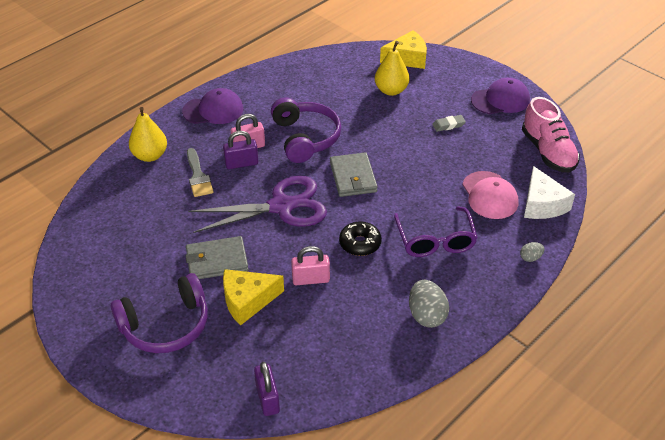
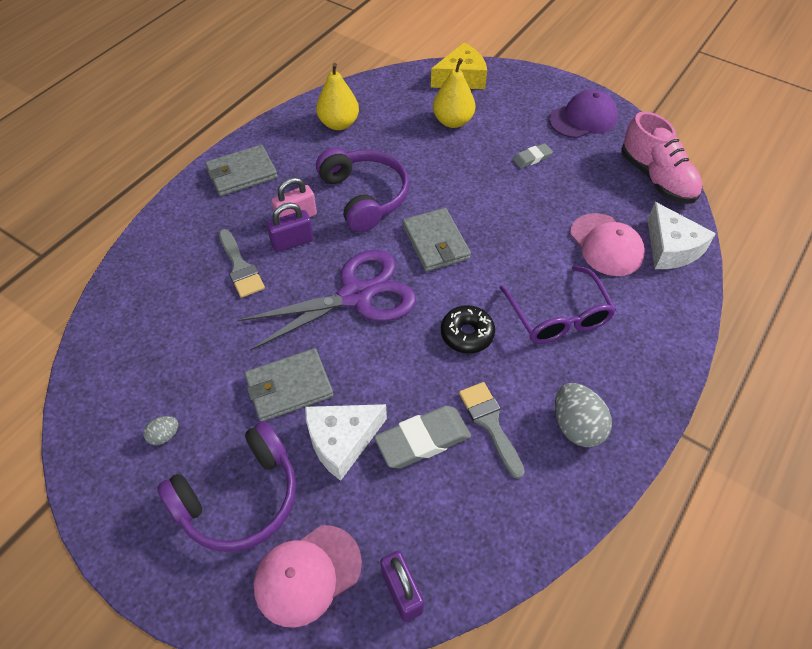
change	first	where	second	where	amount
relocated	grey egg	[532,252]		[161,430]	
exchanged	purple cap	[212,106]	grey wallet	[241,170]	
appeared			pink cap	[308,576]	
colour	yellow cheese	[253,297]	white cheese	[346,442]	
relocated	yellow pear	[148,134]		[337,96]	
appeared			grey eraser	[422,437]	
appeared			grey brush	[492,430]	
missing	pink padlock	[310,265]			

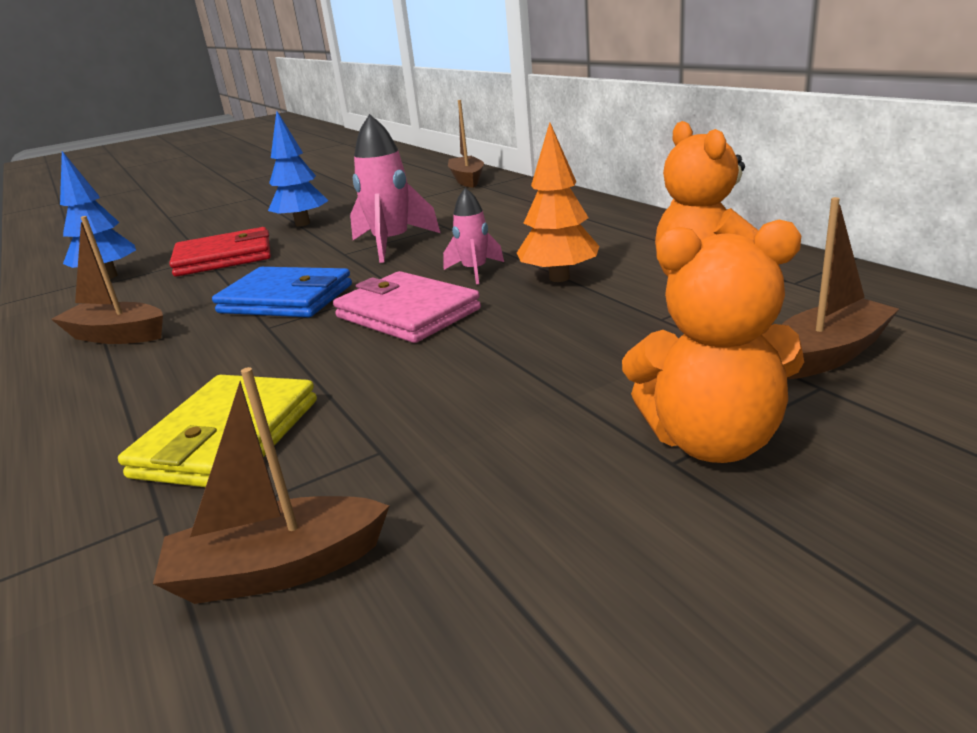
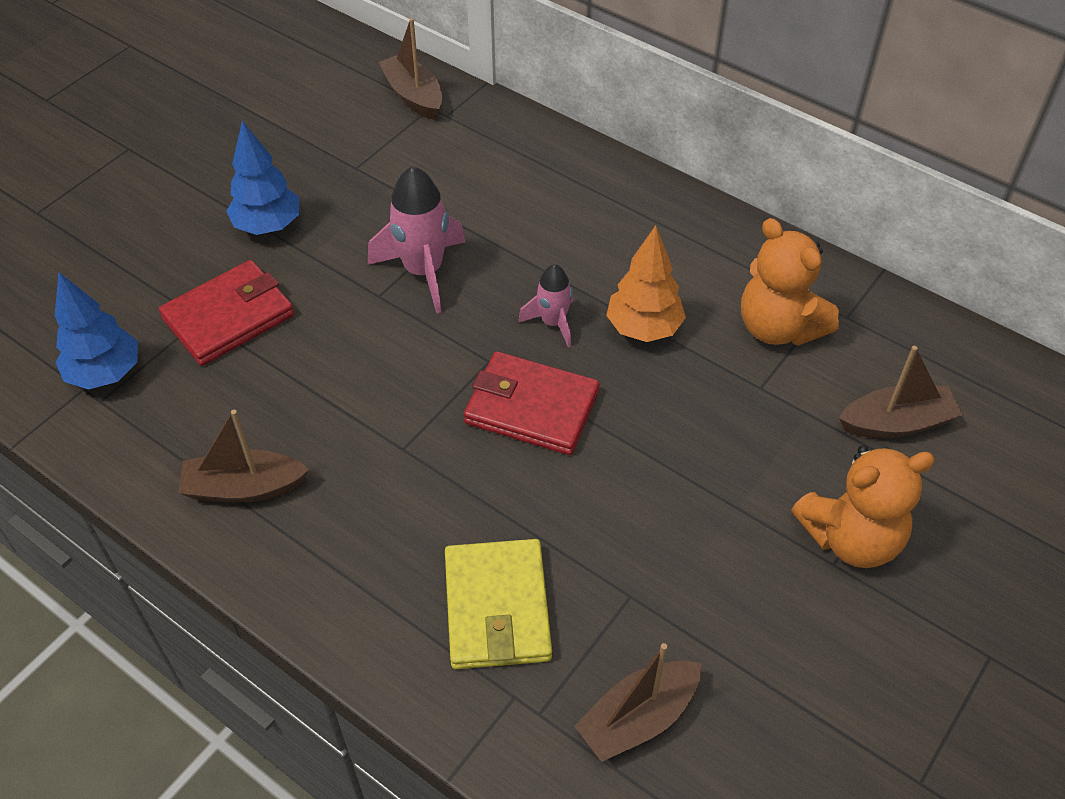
change	first	where	second	where	amount
colour	pink wallet	[407,307]	red wallet	[532,403]	
spun	brown boat	[840,288]		[901,392]	45 degrees clockwise
missing	blue wallet	[282,292]			

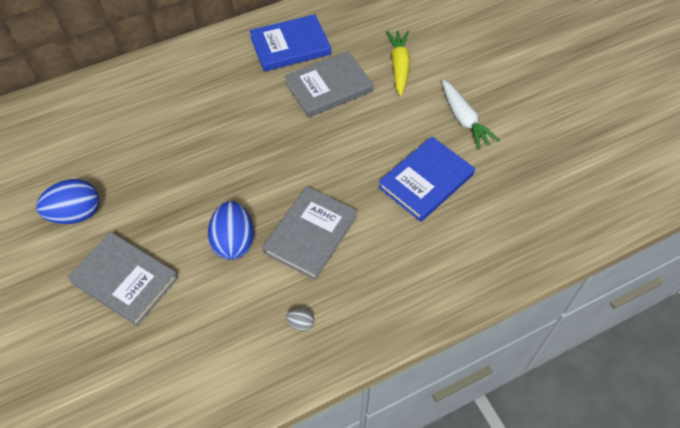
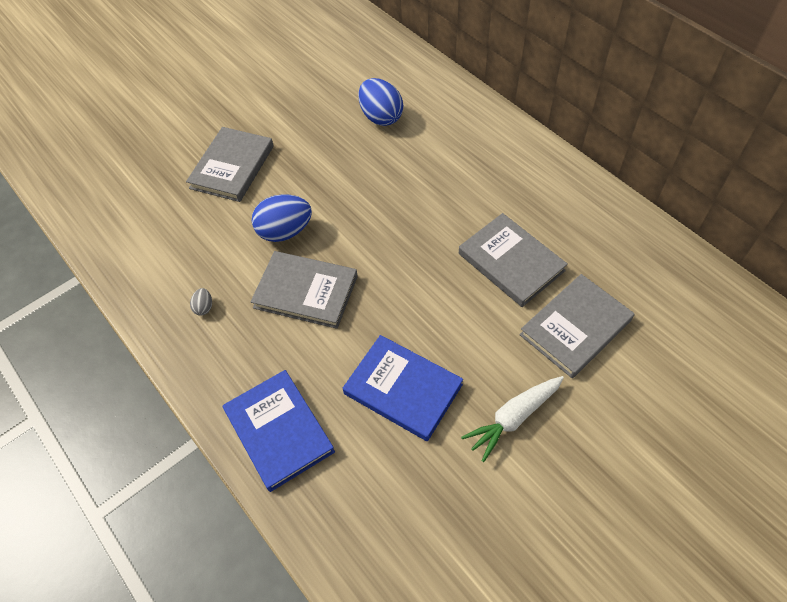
change	first	where	second	where	amount
relocated	blue book	[290,43]		[279,431]	
relocated	blue egg	[67,201]		[380,102]	
exchanged	yellow carrot	[398,63]	grey book	[577,326]	

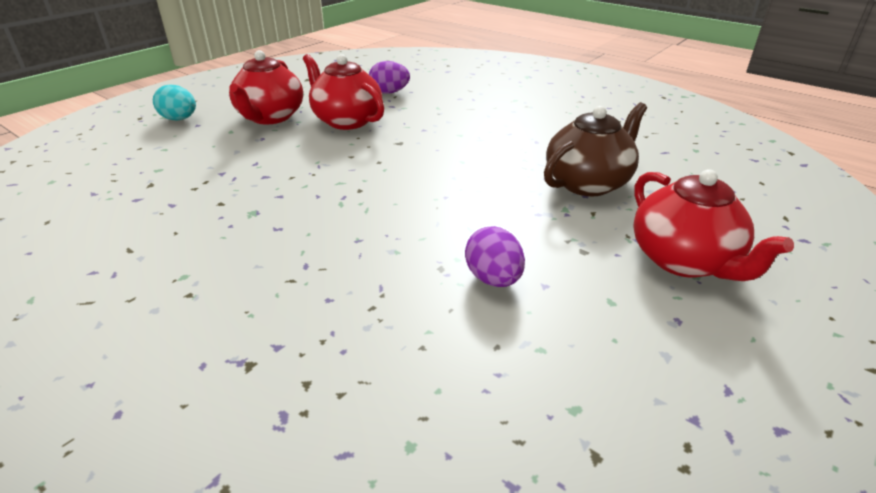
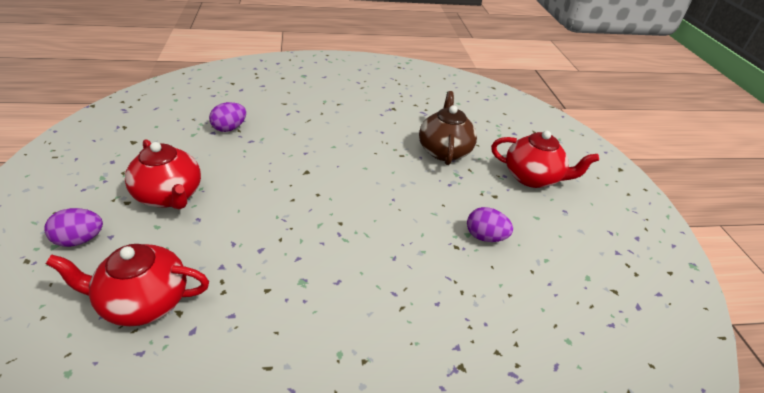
change	first	where	second	where	amount
colour	turquoise egg	[174,102]	purple egg	[74,227]	
relocated	red teapot	[343,92]		[127,285]	

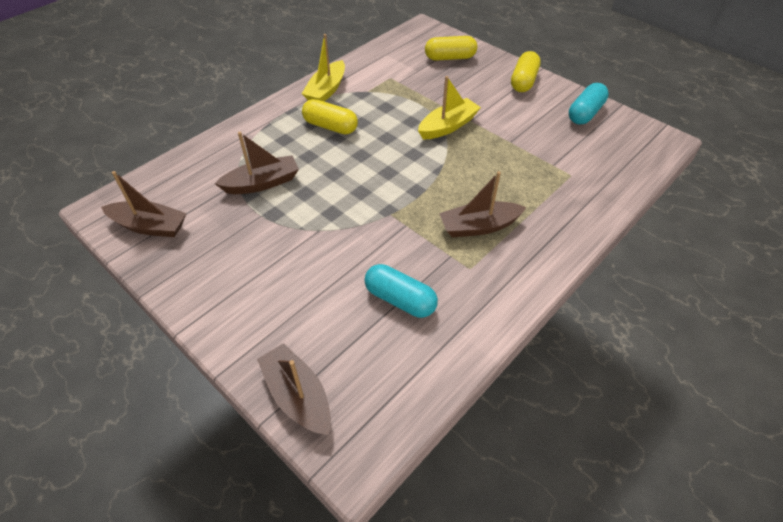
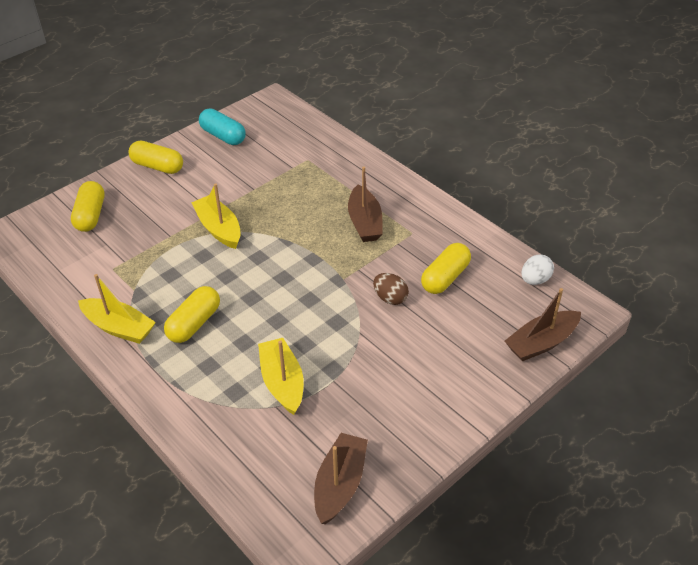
change	first	where	second	where	amount
colour	brown boat	[257,163]	yellow boat	[281,376]	
appeared			brown egg	[391,289]	
colour	turquoise capsule	[401,291]	yellow capsule	[446,268]	
appeared			white egg	[537,269]	

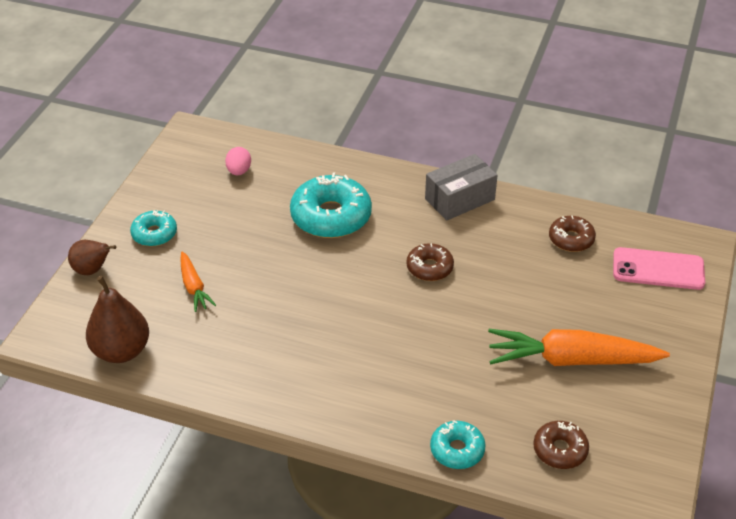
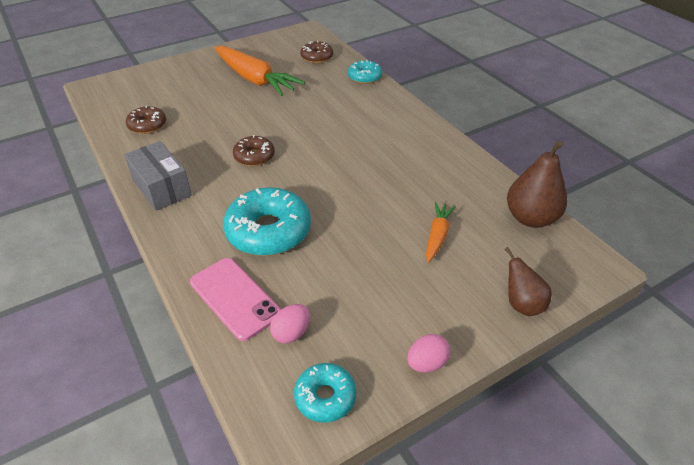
change	first	where	second	where	amount
spun	grey box	[461,187]		[158,176]	45 degrees clockwise
relocated	pink phone	[659,268]		[235,299]	
relocated	turquoise donut	[153,228]		[325,393]	
appeared			pink egg	[428,353]	

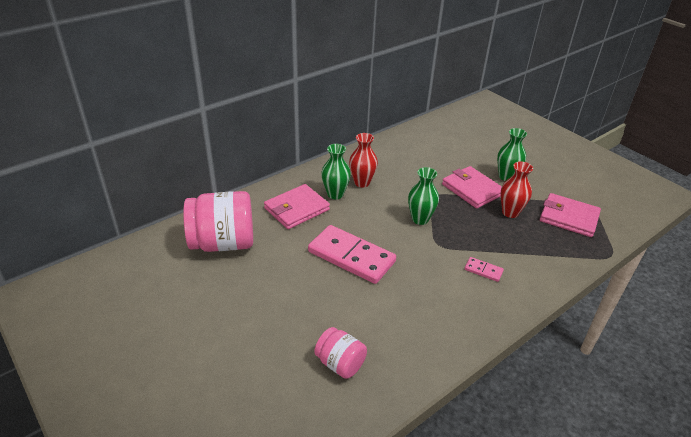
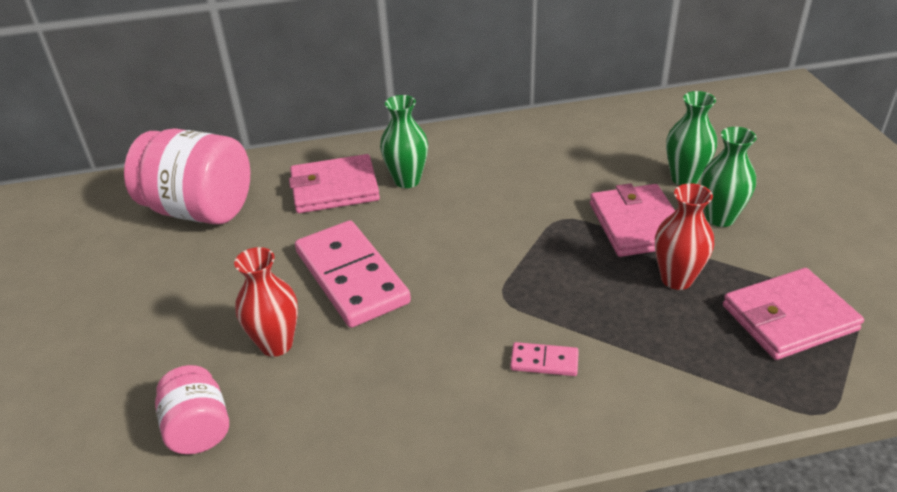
change	first	where	second	where	amount
relocated	red vase	[363,160]		[266,302]	
spun	pink domino	[484,269]		[544,359]	45 degrees counterclockwise
relocated	green vase	[423,196]		[691,138]	
spun	pink wallet	[570,215]		[793,314]	75 degrees counterclockwise

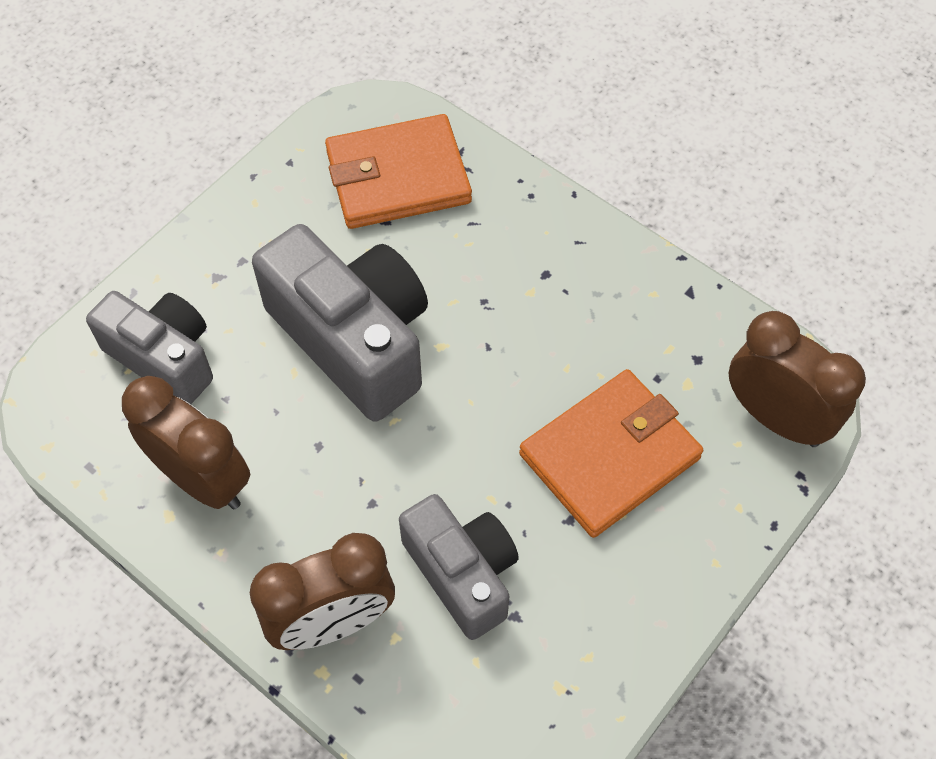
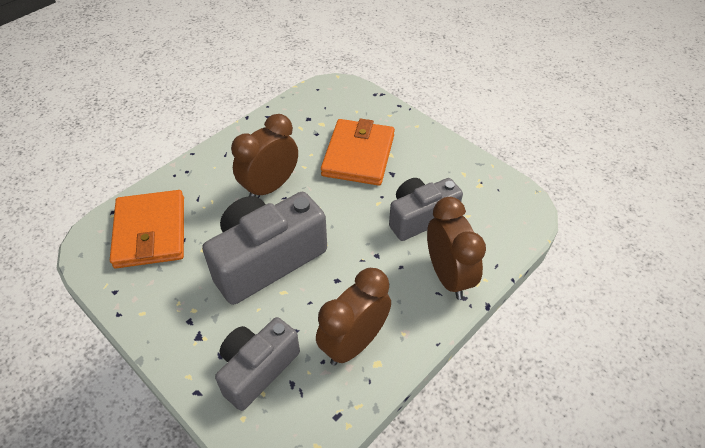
change	first	where	second	where	amount
relocated	brown clock	[797,379]		[264,155]	
spun	orange wallet	[611,453]		[358,152]	45 degrees clockwise

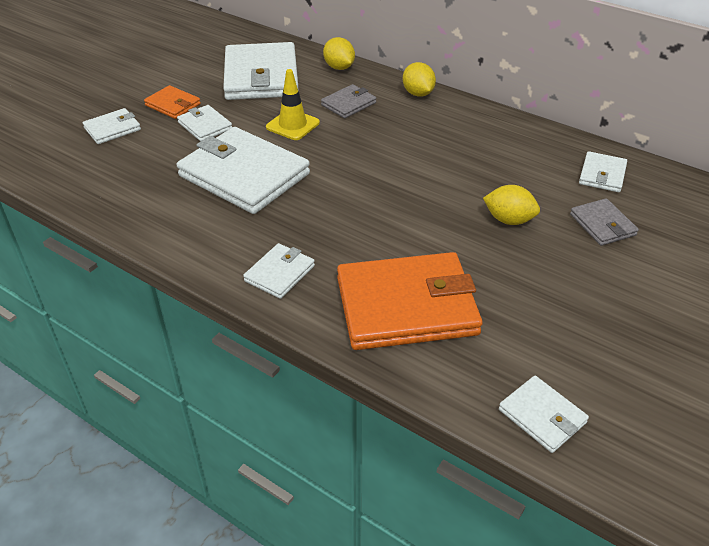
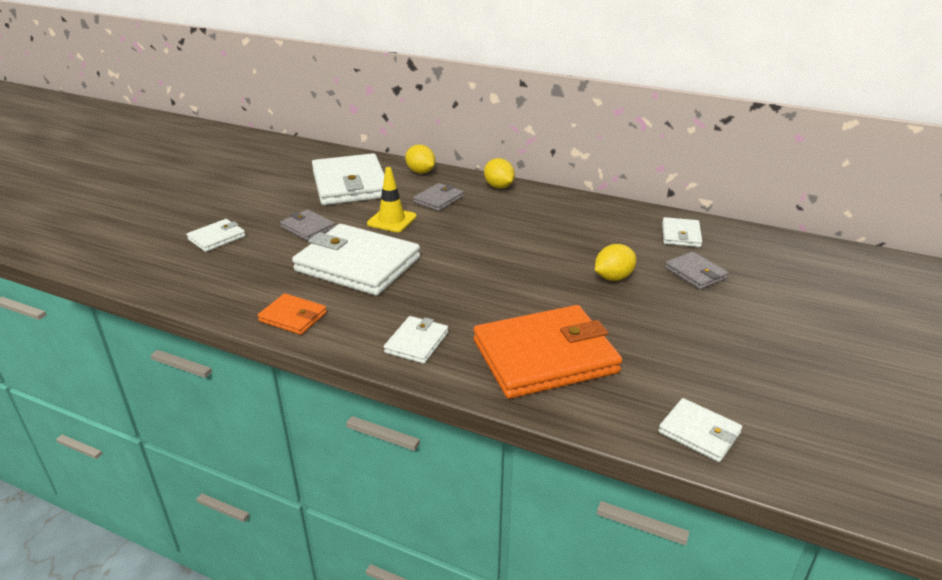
change	first	where	second	where	amount
relocated	orange wallet	[172,102]		[292,314]	
colour	white wallet	[204,123]	grey wallet	[307,225]	
spun	yellow lemon	[511,205]		[615,262]	45 degrees counterclockwise

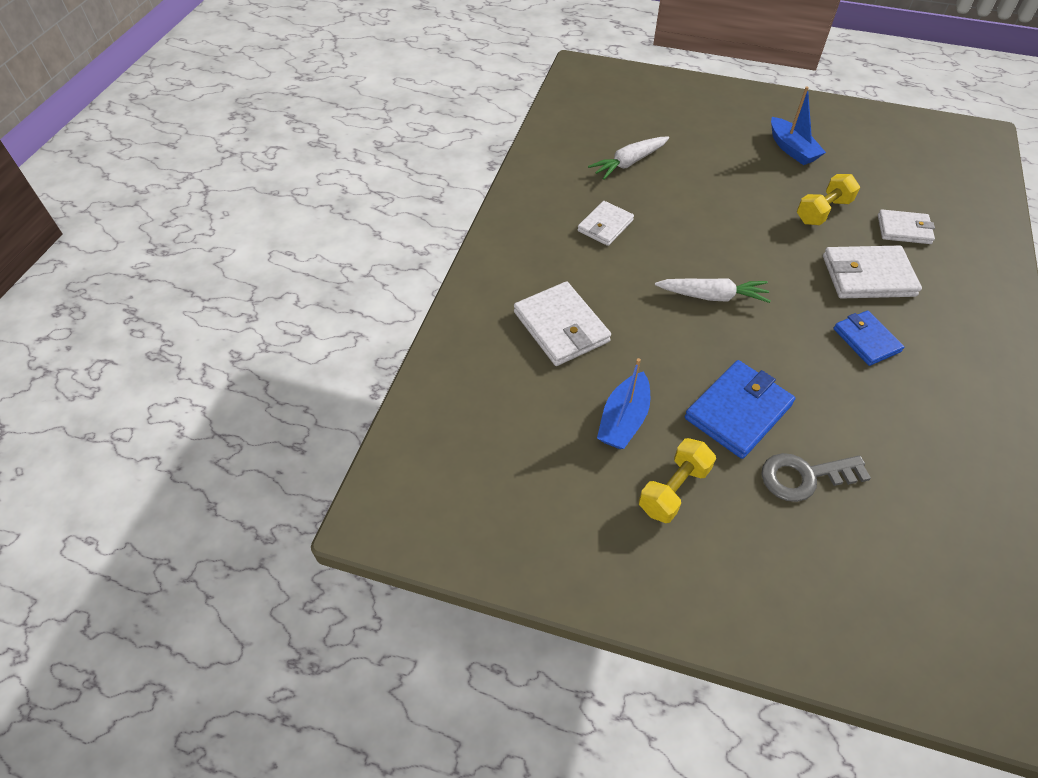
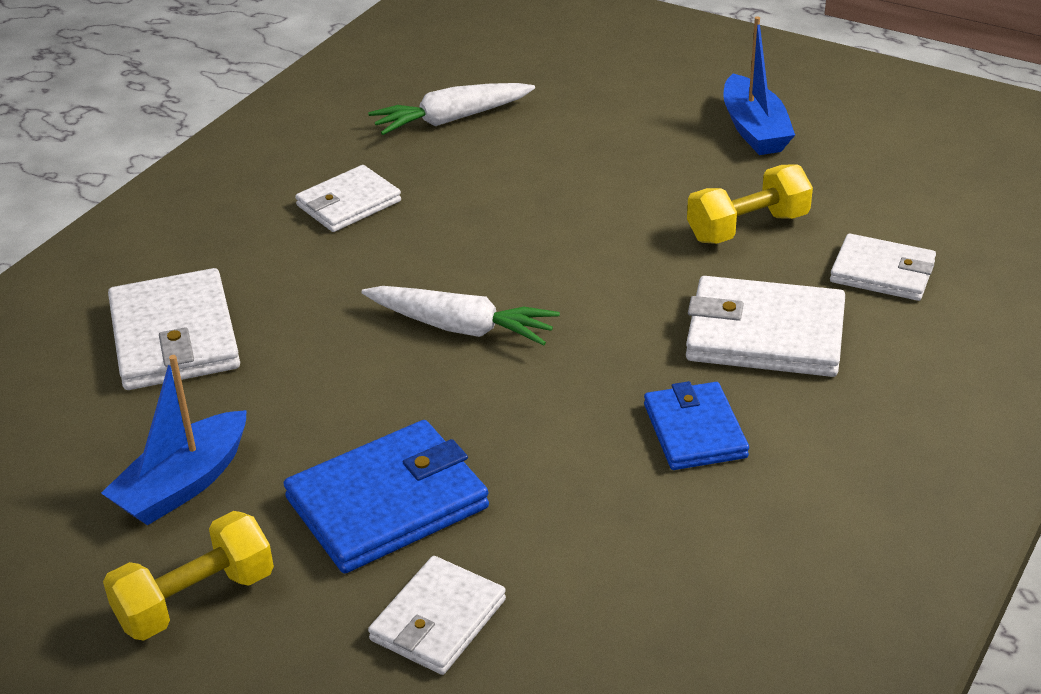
change	first	where	second	where	amount
exchanged	grey key	[816,477]	white wallet	[437,615]	

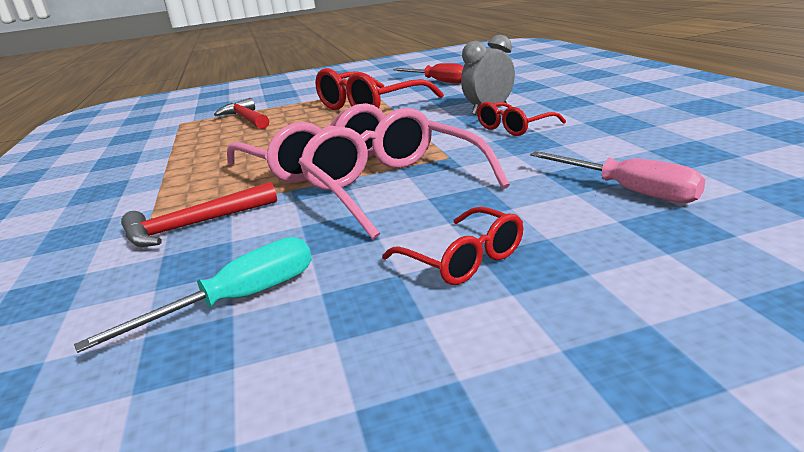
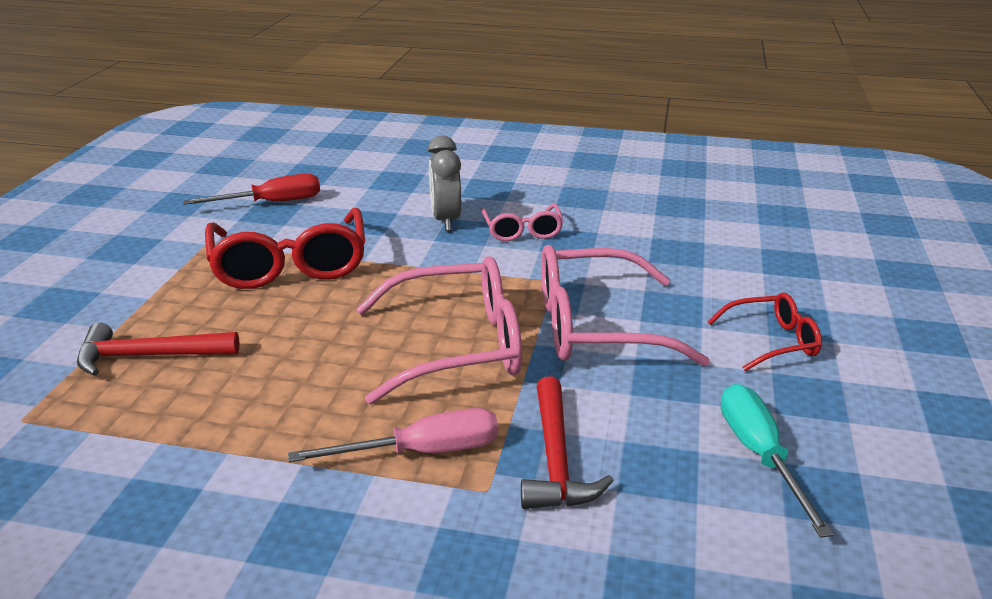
change	first	where	second	where	amount
relocated	pink screwdriver	[617,177]		[393,435]	
colour	red glasses	[521,119]	pink glasses	[522,222]	

